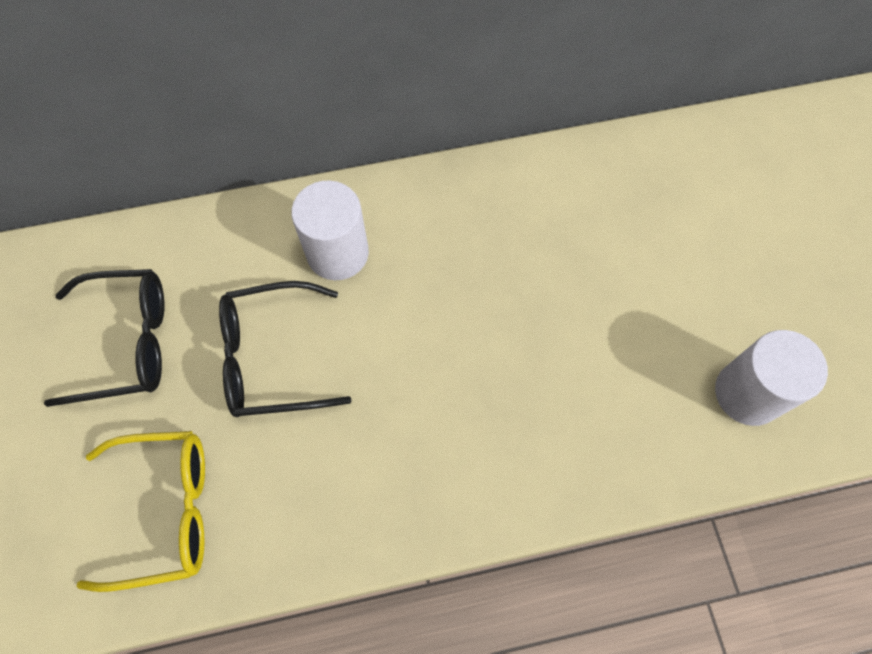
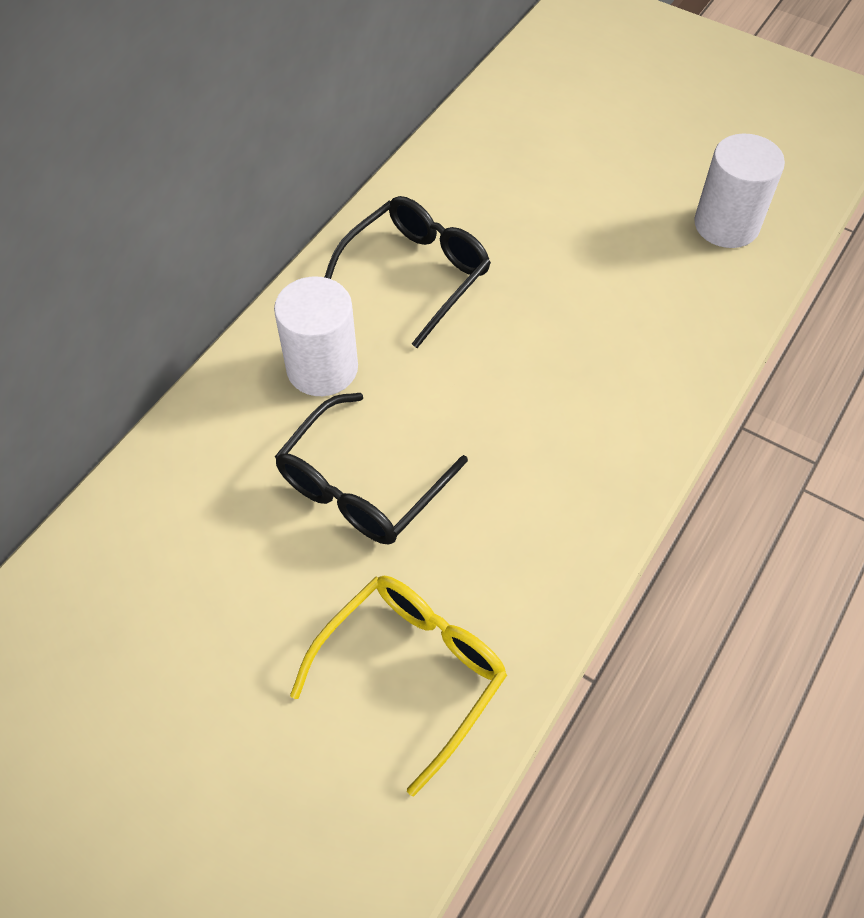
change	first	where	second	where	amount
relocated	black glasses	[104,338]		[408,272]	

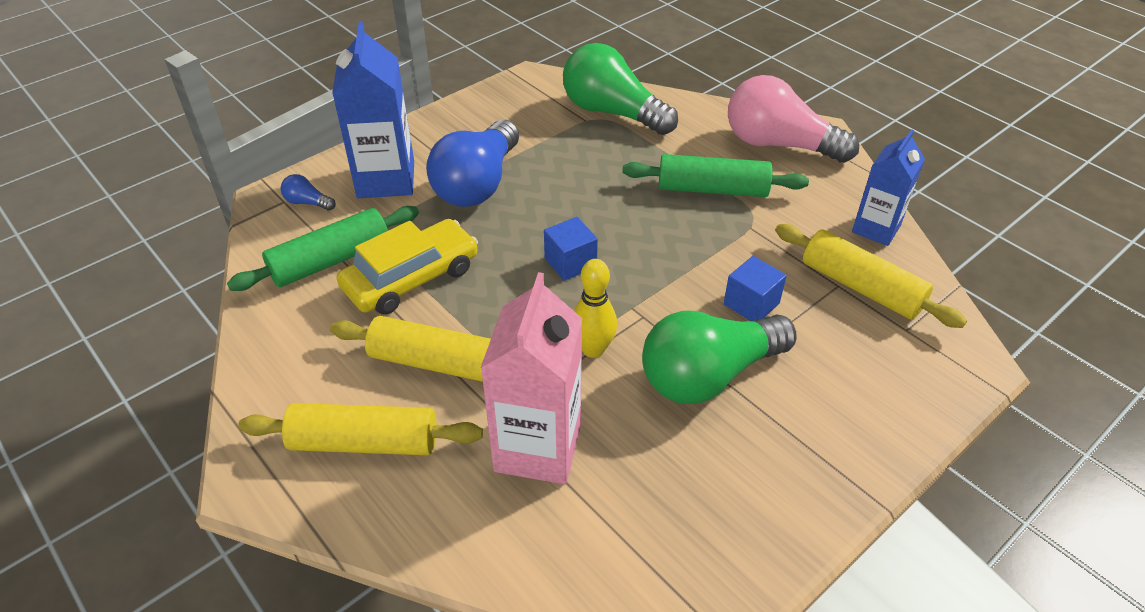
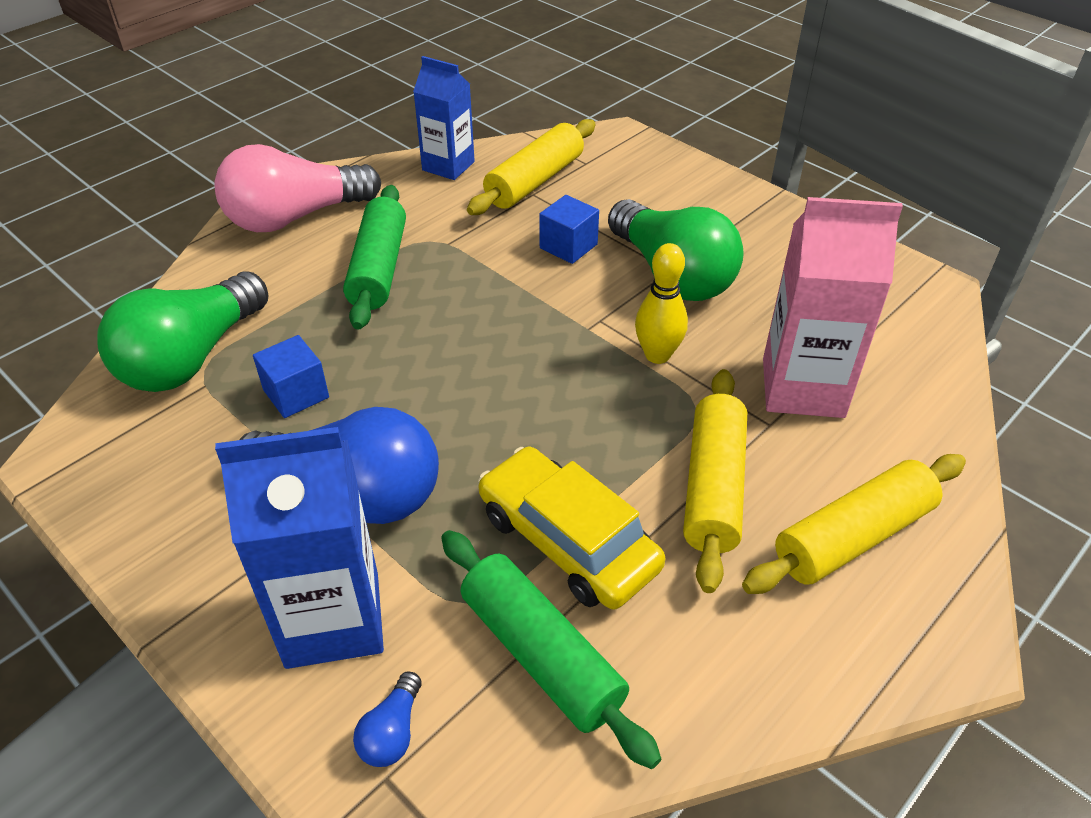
change	first	where	second	where	amount
spun	pink light bulb	[793,119]		[297,188]	45 degrees clockwise
relocated	blue cube	[571,249]		[291,376]	
spun	yellow rolling pin	[360,429]		[854,524]	60 degrees clockwise

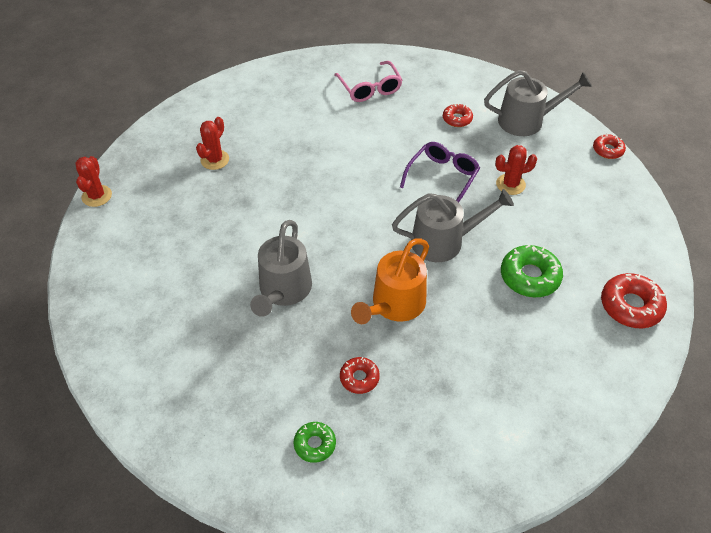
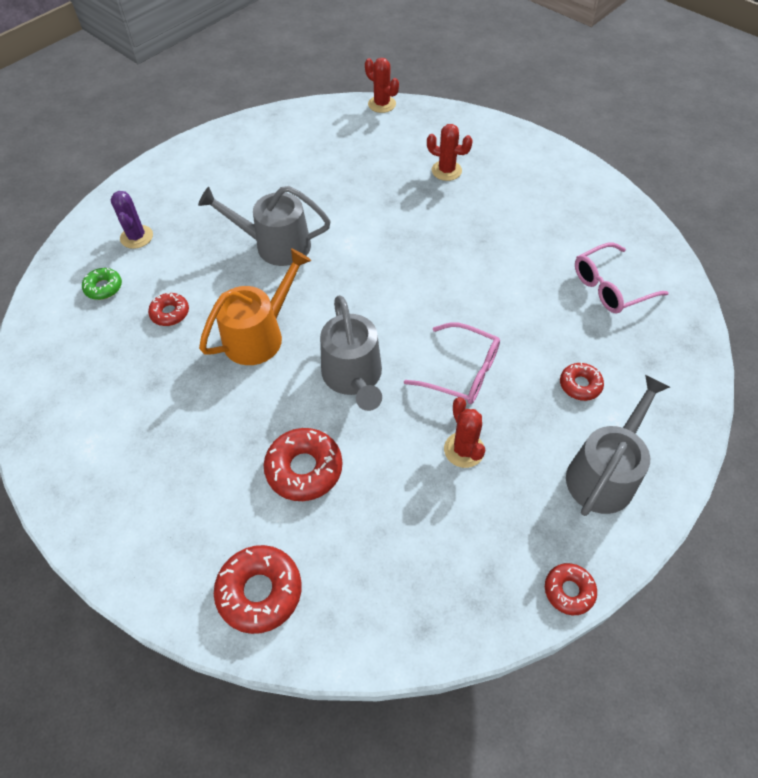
change	first	where	second	where	amount
appeared			purple cactus	[132,220]	
spun	orange watering can	[390,281]		[255,306]	105 degrees clockwise
colour	green donut	[532,271]	red donut	[303,464]	
spun	red cactus	[93,181]		[382,85]	45 degrees clockwise
colour	purple glasses	[440,172]	pink glasses	[452,363]	
spun	grey watering can	[538,103]		[618,445]	135 degrees counterclockwise

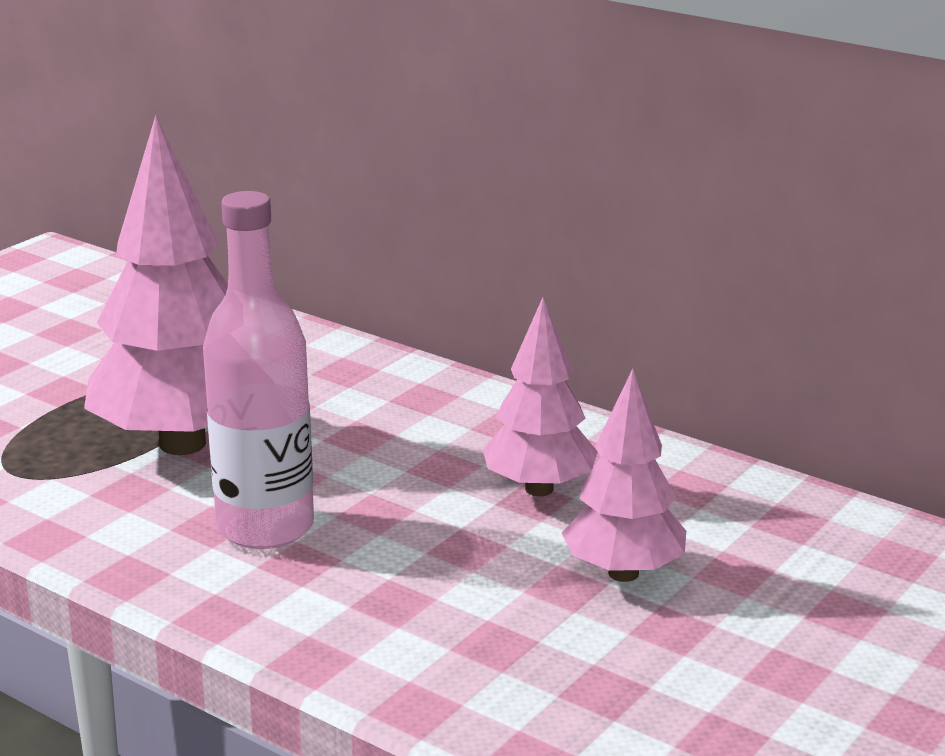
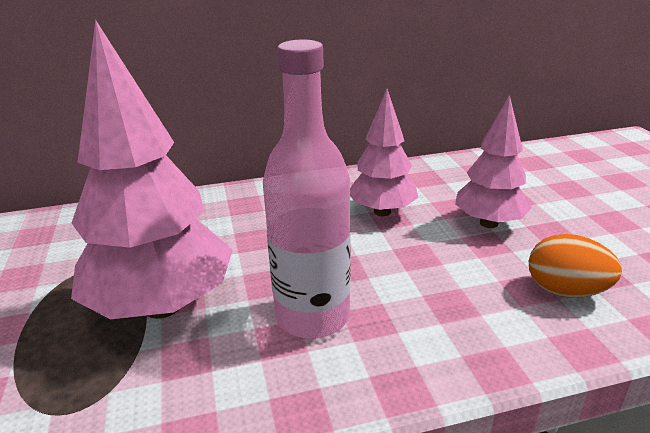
change	first	where	second	where	amount
appeared			orange egg	[575,266]	

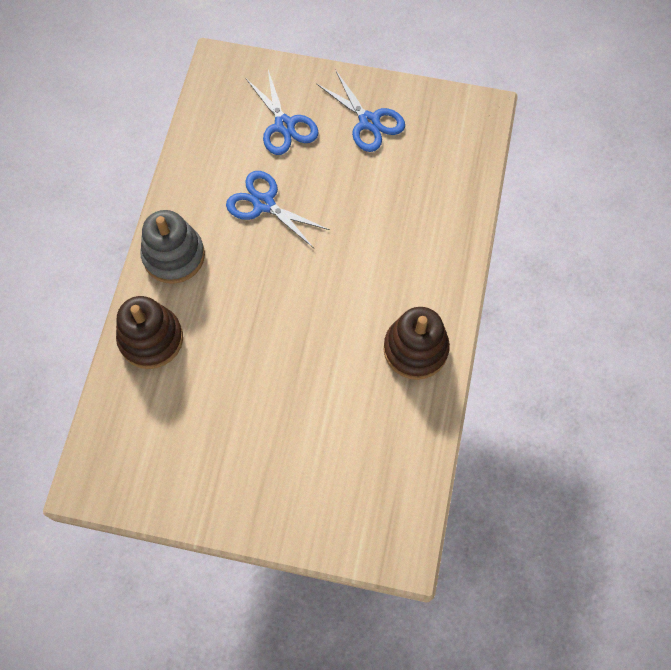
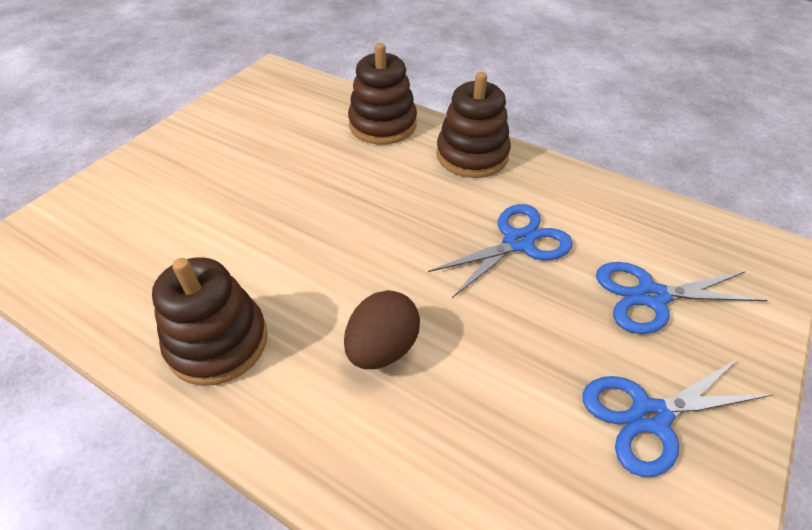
change	first	where	second	where	amount
appeared			brown egg	[382,329]	
colour	grey stacking toy	[172,247]	brown stacking toy	[473,125]	

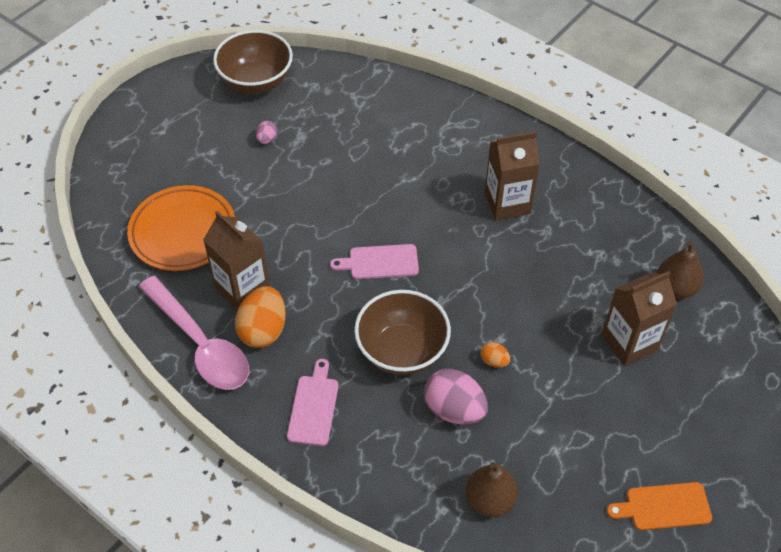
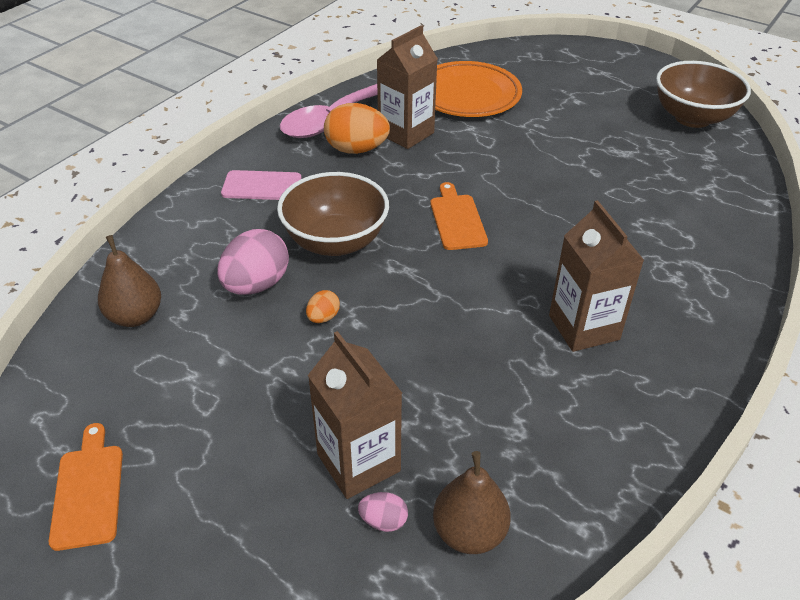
change	first	where	second	where	amount
relocated	pink egg	[266,132]		[383,512]	
colour	pink cutting board	[374,261]	orange cutting board	[459,216]	

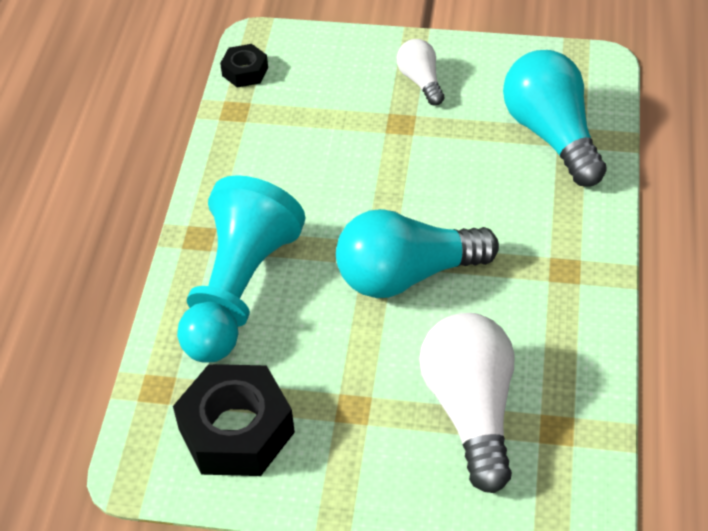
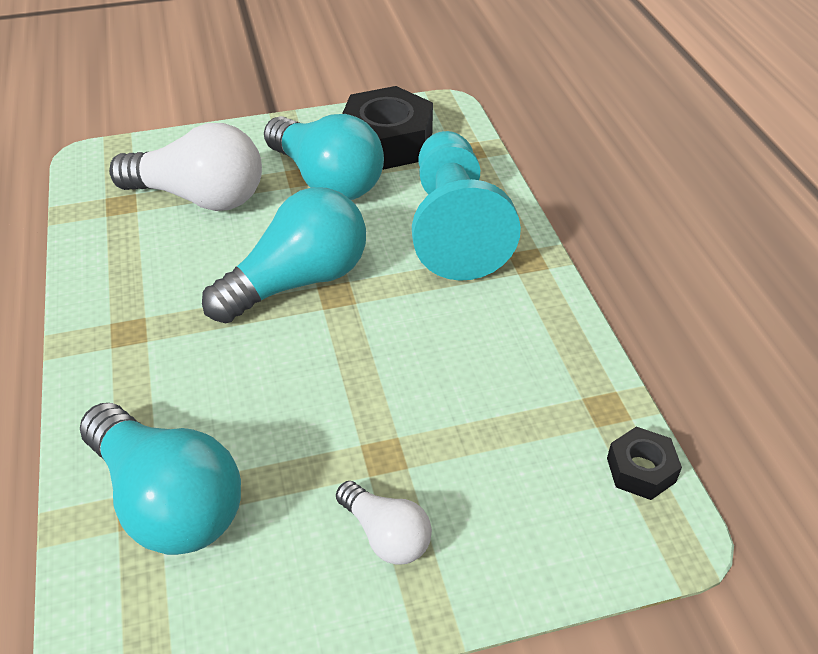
change	first	where	second	where	amount
spun	white light bulb	[466,403]		[185,167]	45 degrees counterclockwise
appeared			turquoise light bulb	[324,157]	

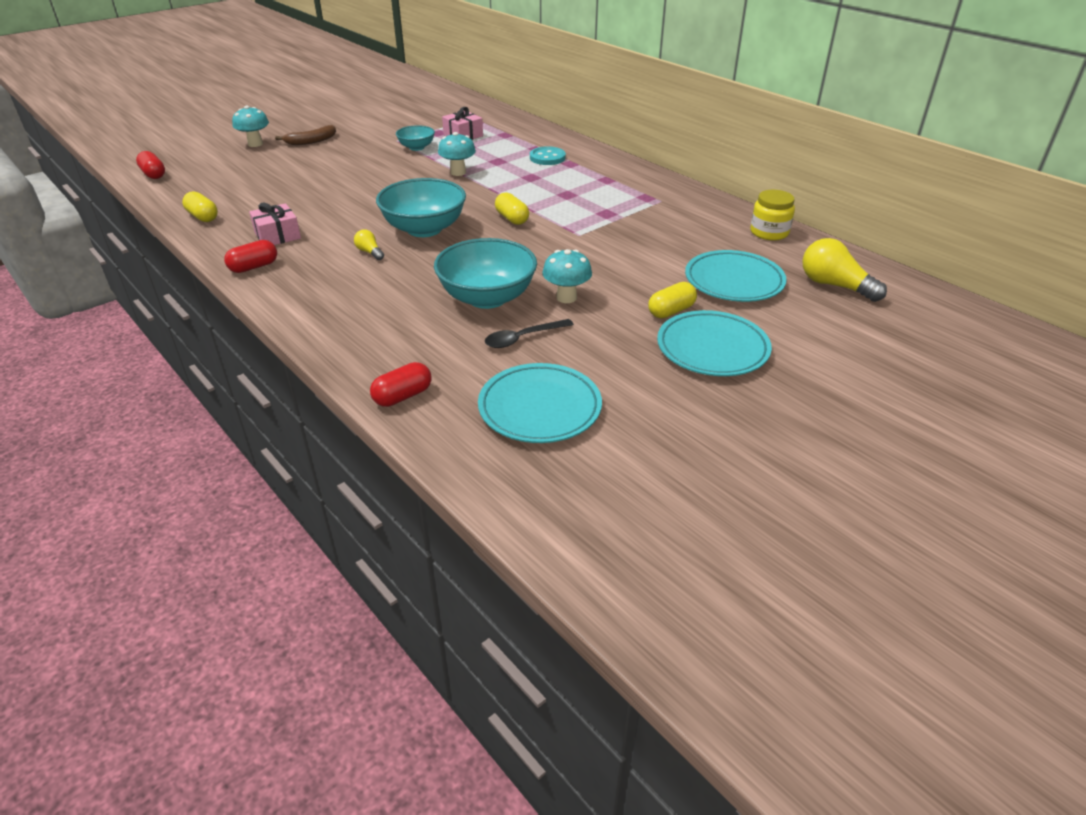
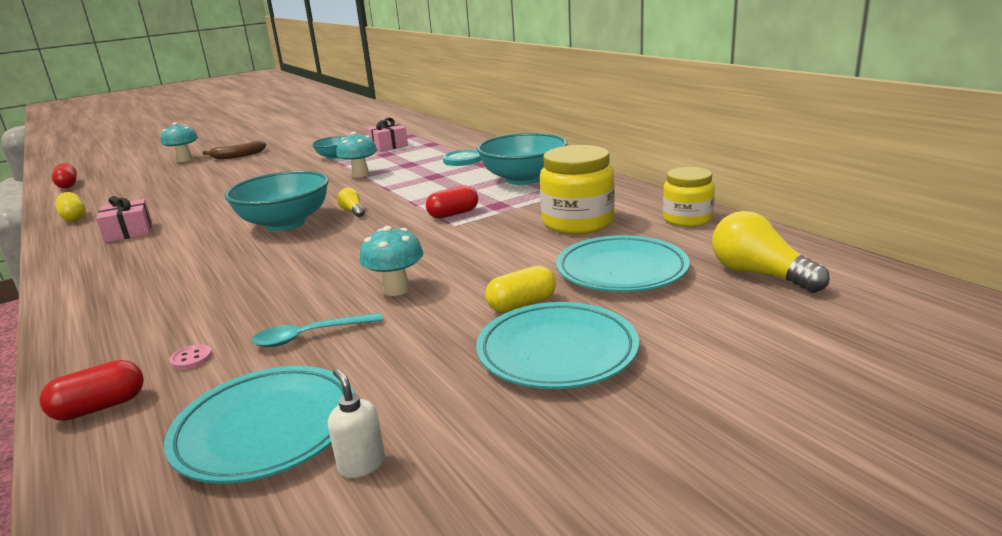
change	first	where	second	where	amount
appeared			pink button	[190,357]	
colour	black spoon	[529,333]	turquoise spoon	[317,330]	
appeared			white soap dispenser	[356,423]	
relocated	yellow light bulb	[369,244]		[351,202]	
relocated	red capsule	[250,256]		[452,202]	
relocated	turquoise bowl	[485,273]		[522,159]	
appeared			yellow jar	[577,189]	
missing	yellow capsule	[512,208]			

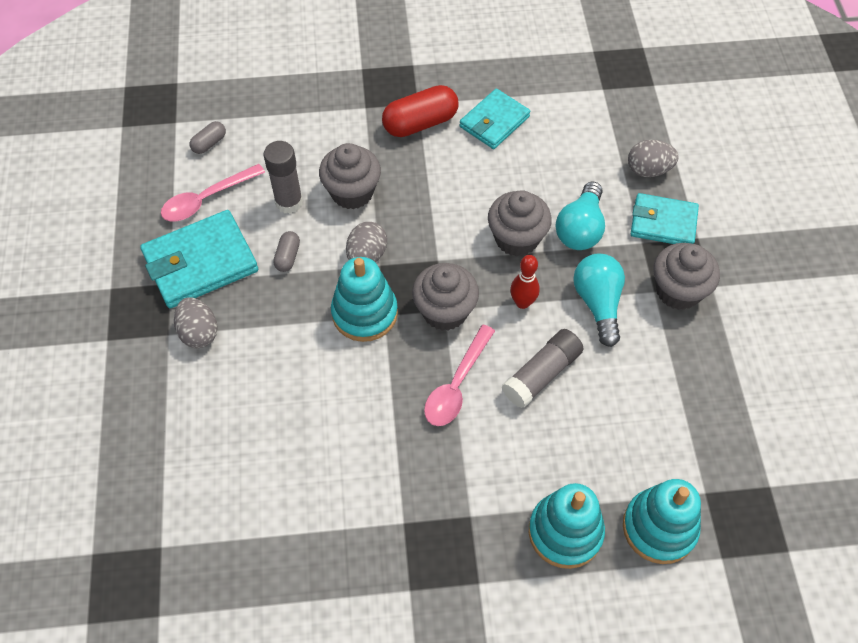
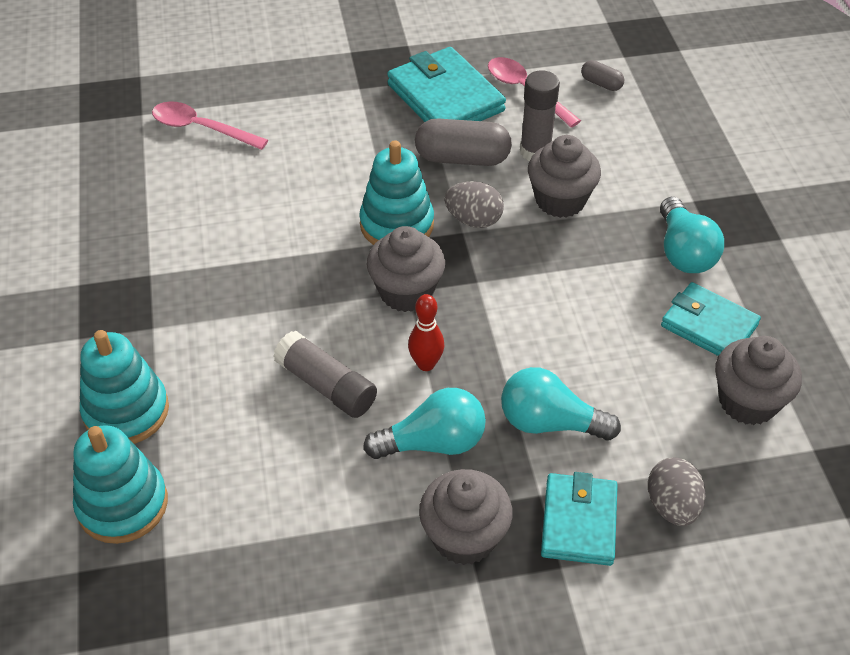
change	first	where	second	where	amount
relocated	pink spoon	[459,375]		[210,126]	
size	grey capsule	[286,251]		[463,142]	x1.95
exchanged	red capsule	[420,111]	turquoise light bulb	[692,235]	
relocated	grey cupcake	[520,223]		[758,380]	
missing	grey egg	[196,322]			

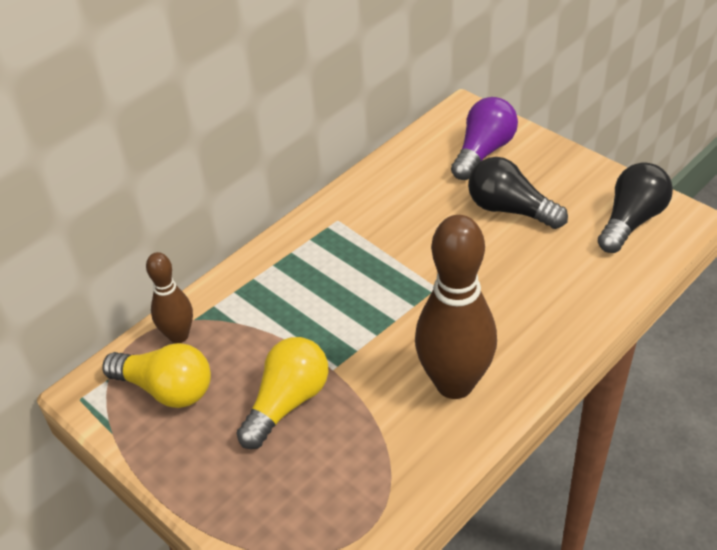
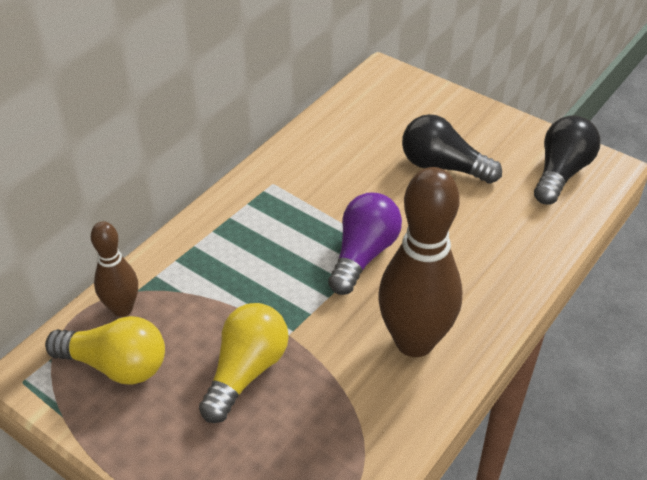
change	first	where	second	where	amount
relocated	purple light bulb	[484,138]		[365,244]	

